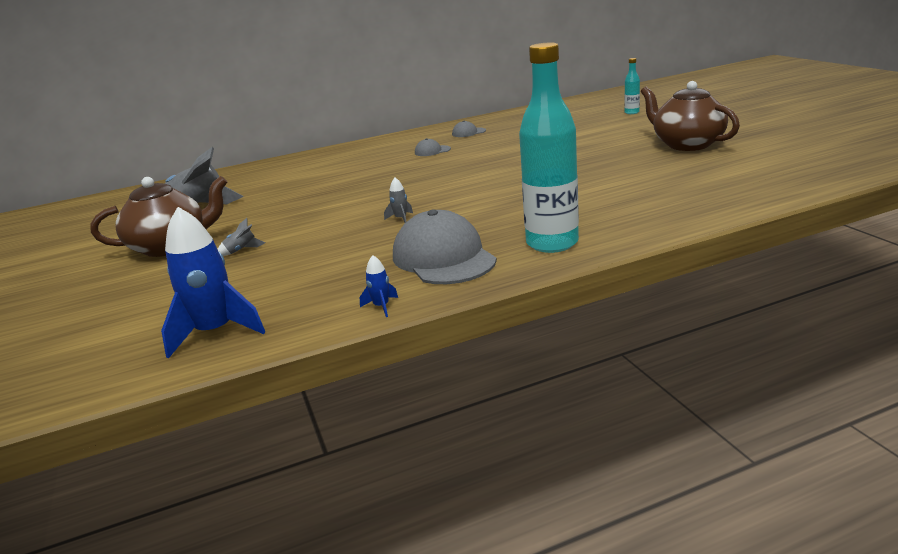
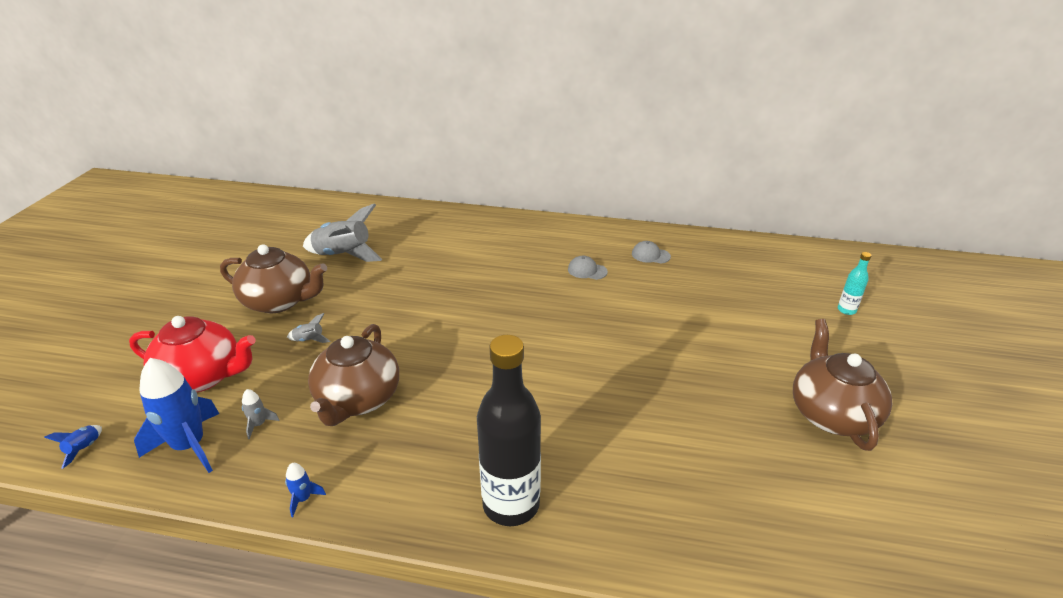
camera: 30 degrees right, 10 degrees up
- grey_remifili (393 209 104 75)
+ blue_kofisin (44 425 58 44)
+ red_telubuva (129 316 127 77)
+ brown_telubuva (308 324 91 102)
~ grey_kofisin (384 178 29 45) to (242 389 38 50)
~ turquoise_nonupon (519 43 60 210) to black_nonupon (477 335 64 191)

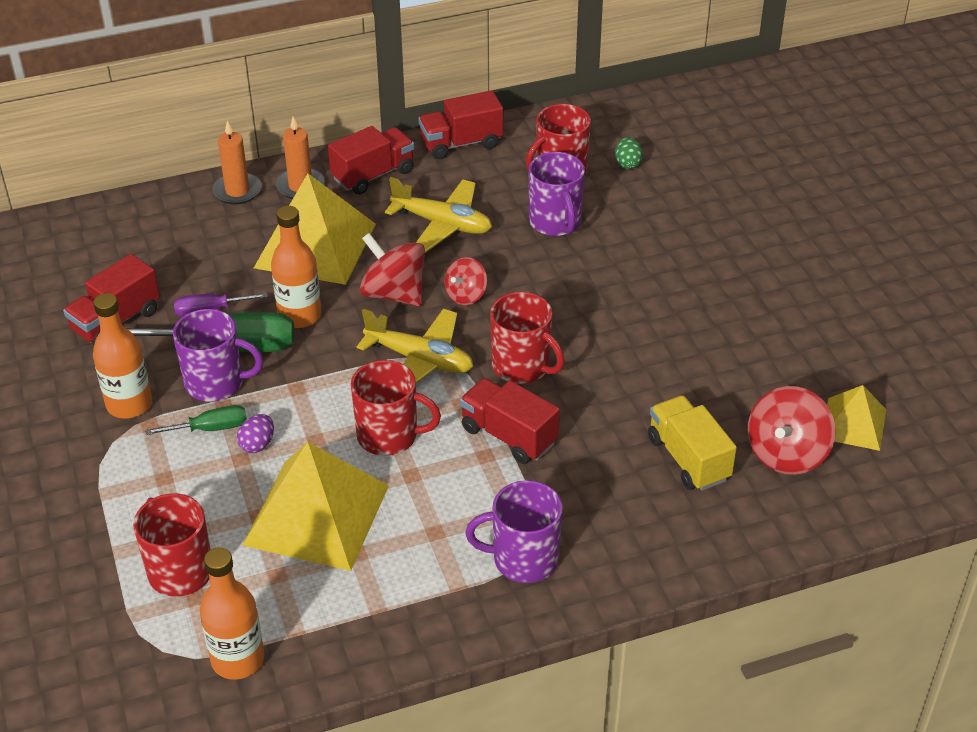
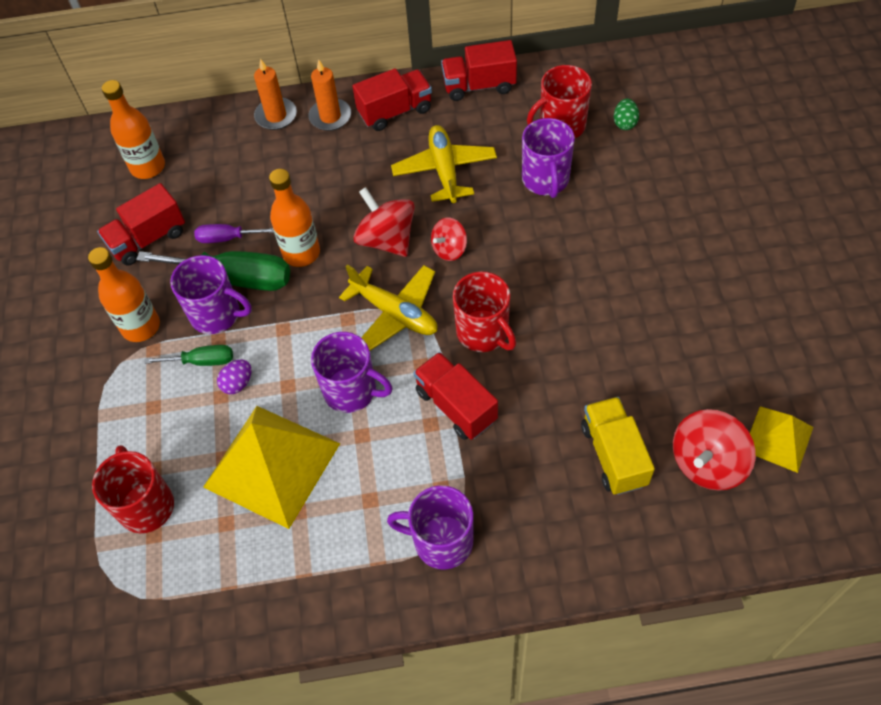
camera: 15 degrees right, 15 degrees up
- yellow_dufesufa (254 174 122 111)
~ orange_nonupon (200 547 64 133) to (102 80 63 99)
~ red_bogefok (351 360 90 96) to purple_bogefok (311 332 82 81)
~ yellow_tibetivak (385 177 107 76) = (391 125 106 79) 135 degrees counterclockwise

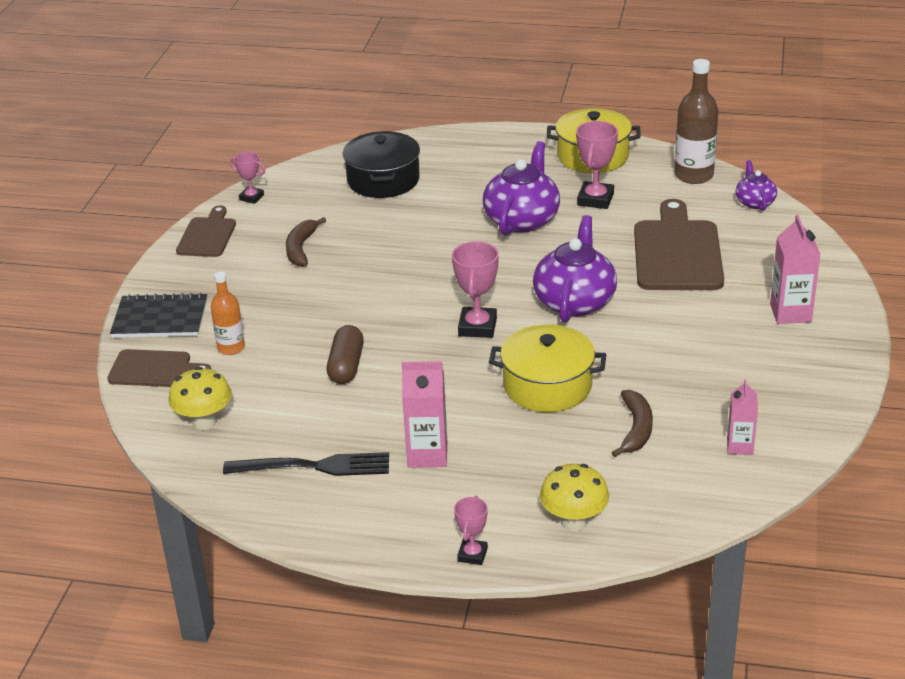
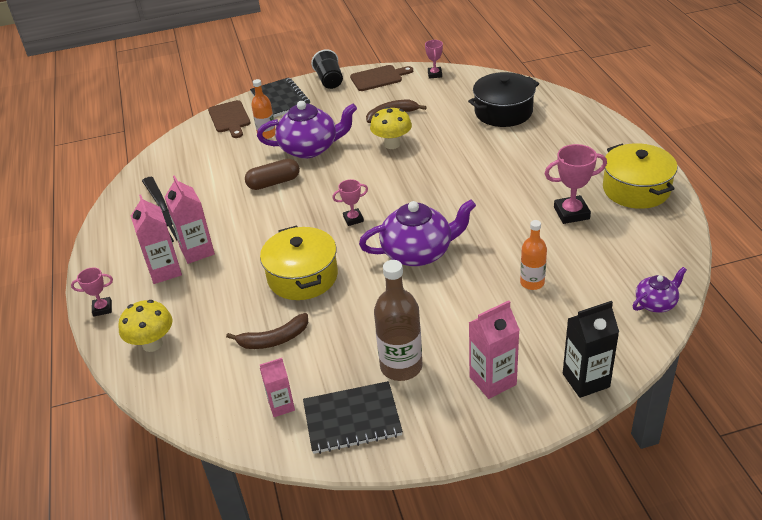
camera: 65 degrees right, 5 degrees up
+ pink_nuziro (131 195 51 89)
+ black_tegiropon (303 381 100 73)
+ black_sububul (311 49 32 40)
+ black_nuziro (563 301 56 97)
~ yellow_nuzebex (169 367 63 63) to (370 107 42 42)
~ purple_telubuva (483 141 77 94) to (257 101 100 58)
~ brown_nonupon (675 59 43 125) to (374 260 49 121)
~ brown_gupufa (634 199 90 91) to orange_nonupon (520 220 27 70)
~ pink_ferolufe (452 241 47 97) = (332 179 36 47) x0.60

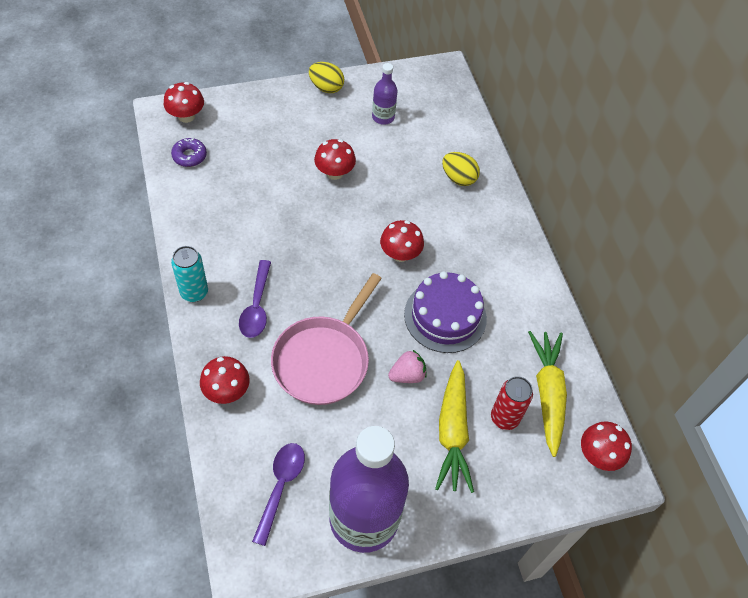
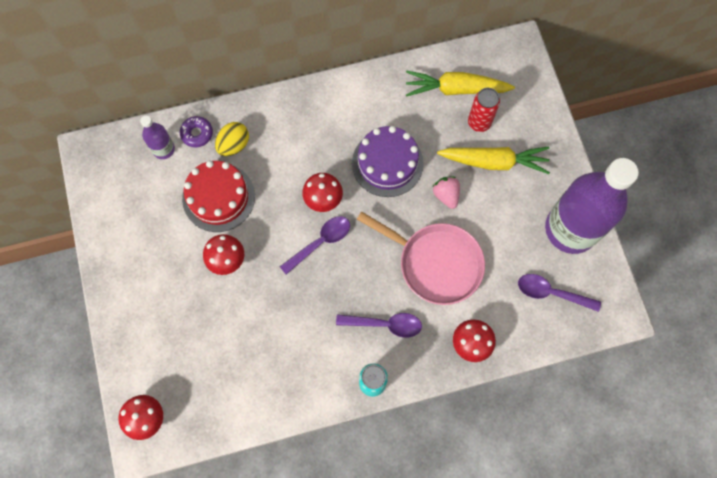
camera: 85 degrees left, 15 degrees up
- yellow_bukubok (309 62 35 31)
- red_nuzebex (581 421 51 50)
+ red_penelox (182 161 73 71)
+ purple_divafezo (280 216 70 59)
~ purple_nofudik (171 138 36 29) to (180 116 33 31)
~ purple_nonupon (372 63 25 62) to (140 116 35 43)

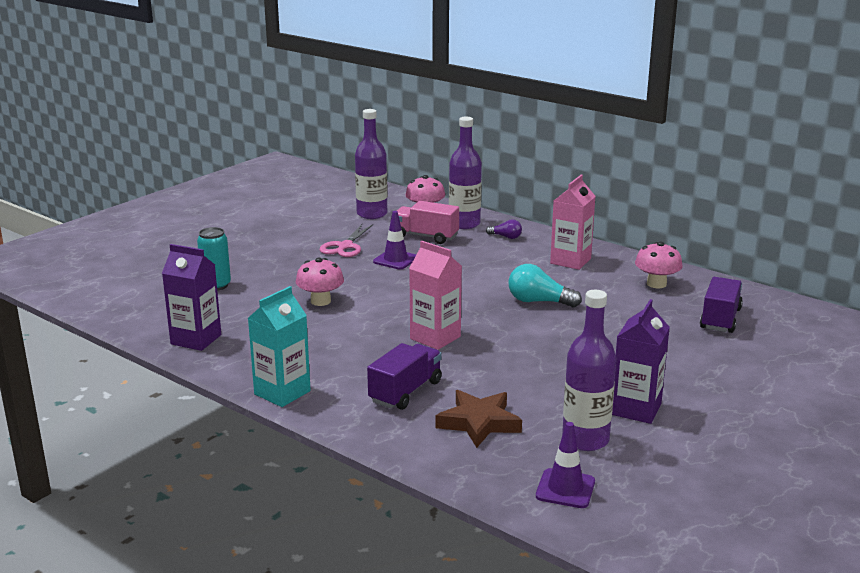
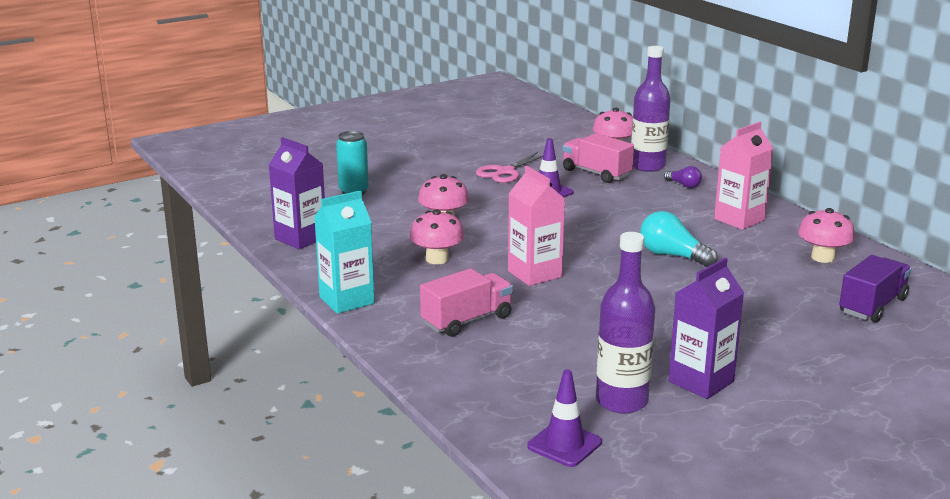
camera: 20 degrees right, 0 degrees up
- purple_nonupon (355 109 32 110)
- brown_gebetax (436 390 86 58)
+ pink_nuzebex (410 209 54 55)
~ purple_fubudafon (367 343 75 67) to pink_fubudafon (420 268 93 69)

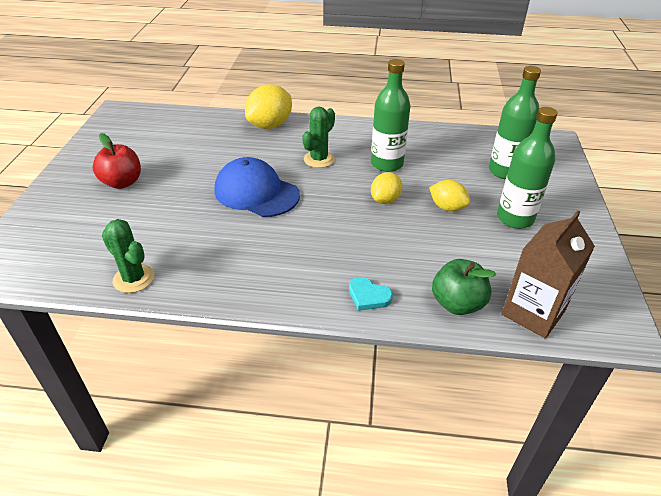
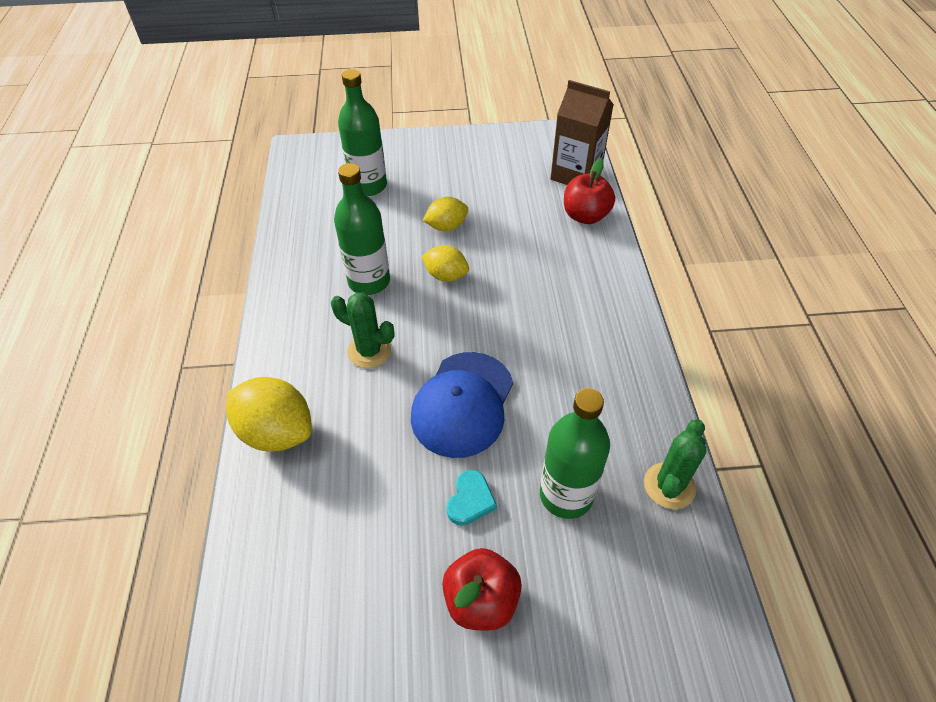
camera: 100 degrees left, 10 degrees up
~ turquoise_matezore (349 277 44 34) to (446 470 51 56)
~ green_nonupon (497 107 61 122) to (540 388 70 131)
~ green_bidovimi (432 259 64 56) to red_bidovimi (564 158 51 66)
~ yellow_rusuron (429 180 41 31) = (422 197 47 34) 45 degrees clockwise

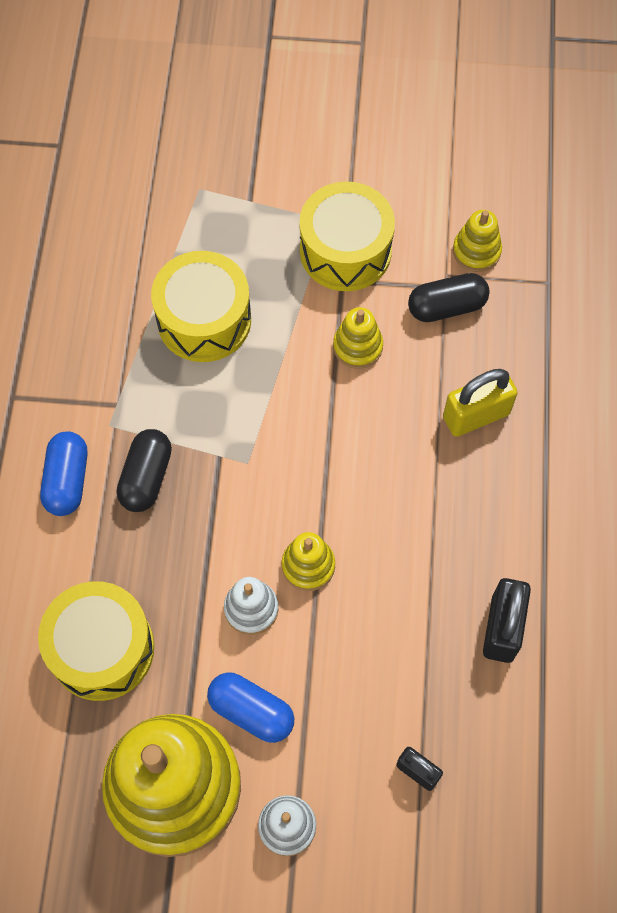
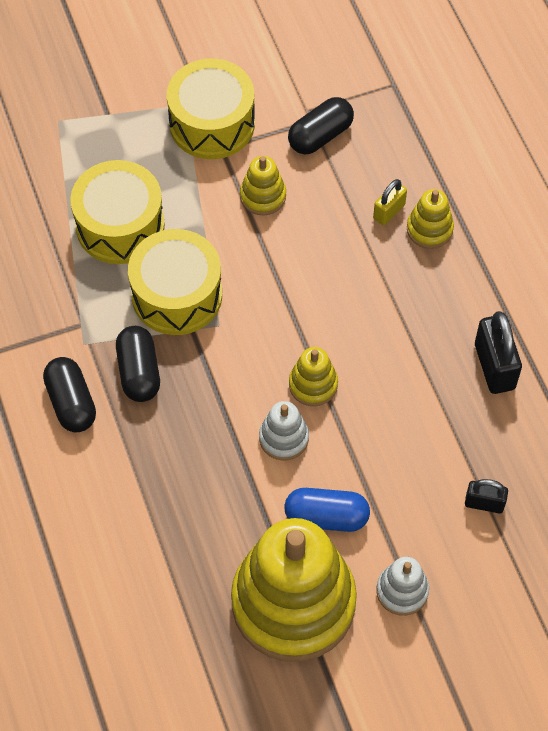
camera: 25 degrees left, 5 degrees down
~ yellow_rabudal (38 581 116 120) to (128 229 94 106)
~ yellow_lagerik (453 210 49 62) to (407 189 47 60)
~ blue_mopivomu (40 431 47 85) to black_mopivomu (43 357 53 75)
~ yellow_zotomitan (443 369 75 68) = (373 179 34 46) x0.60

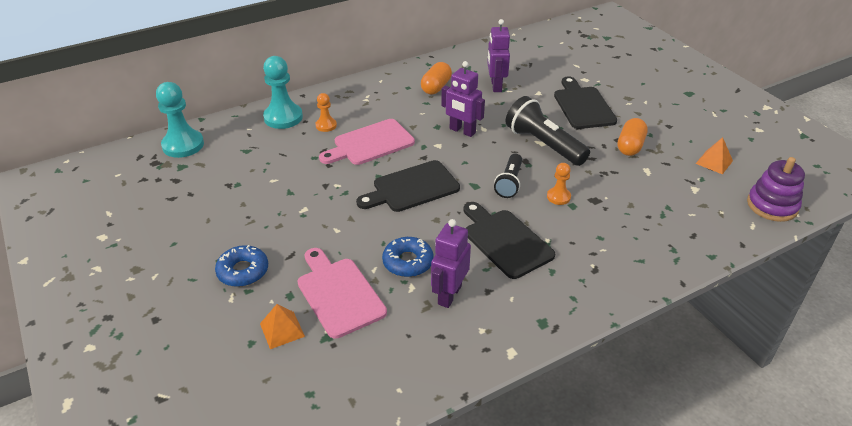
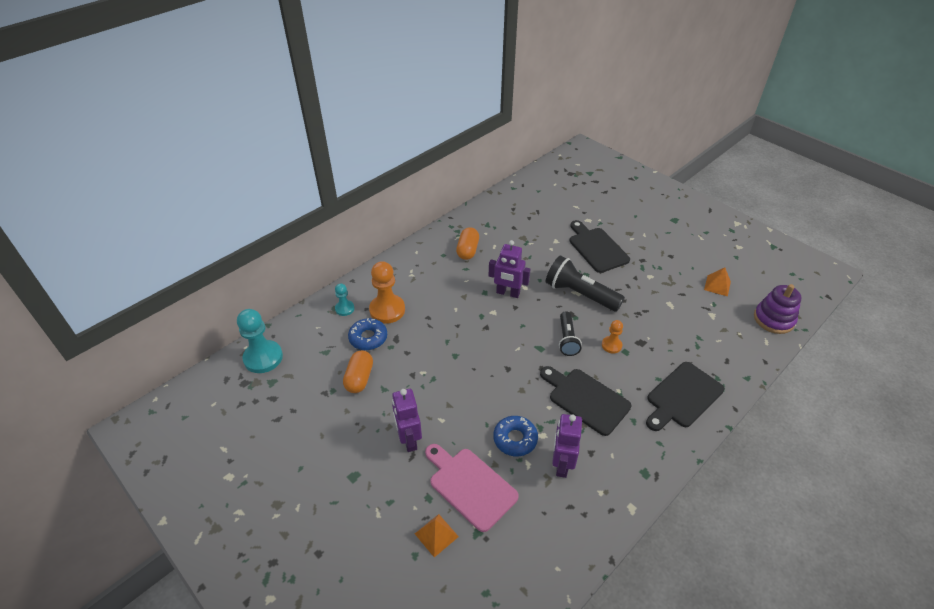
camera: 15 degrees left, 5 degrees up
- pink_gupufa (319 119 96 46)
~ blue_nofudik (215 245 53 42) to (348 318 39 32)
~ black_gupufa (356 160 104 52) to (646 362 78 69)
~ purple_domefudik (487 19 23 73) to (392 389 30 63)
~ orange_mopivomu (618 118 30 38) to (343 350 30 43)
~ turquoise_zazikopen (263 56 40 73) = (335 283 19 33) x0.54
~ orange_zazikopen (315 93 22 39) = (369 261 36 63) x1.86

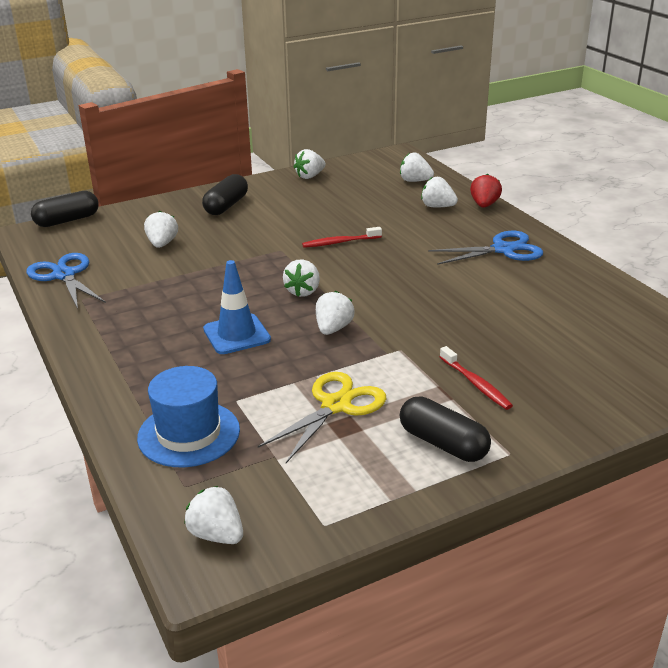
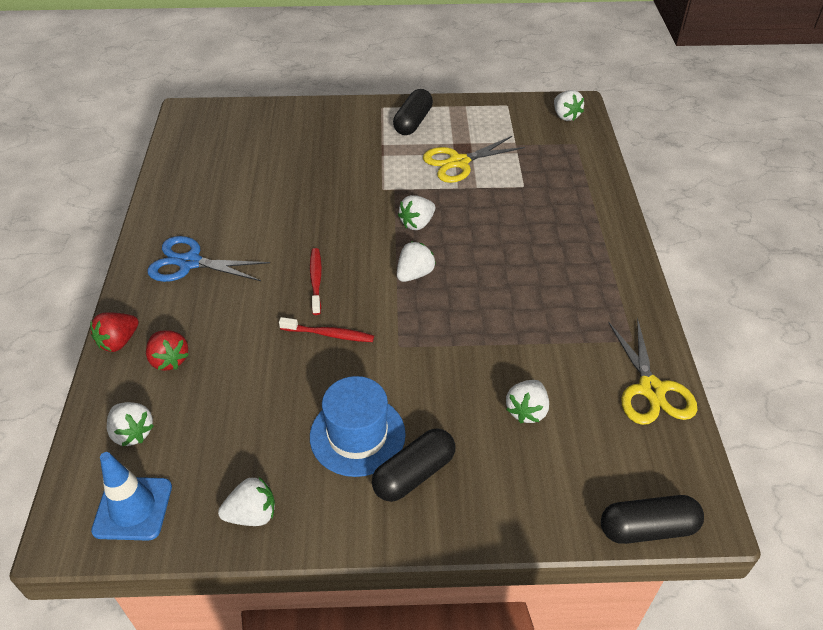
camera: 155 degrees left, 15 degrees up
~ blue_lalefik (137 366 103 101) to (310 376 96 101)
~ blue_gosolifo (203 260 68 94) to (91 452 81 89)
~ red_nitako (440 346 73 64) to (310 248 12 67)
~ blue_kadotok (26 253 80 56) to yellow_kadotok (608 317 89 108)
~ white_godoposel (421 177 37 30) to red_godoposel (146 330 43 41)
~ black_mopivomu (400 396 91 66) = (393 89 40 46) 45 degrees clockwise

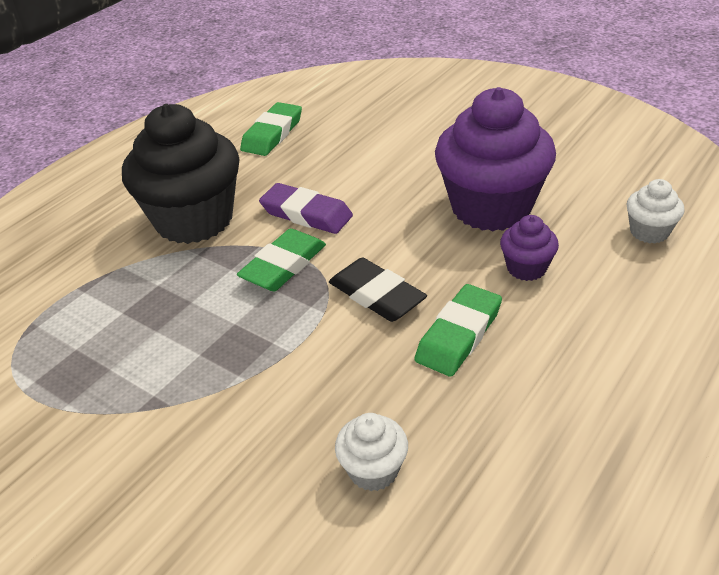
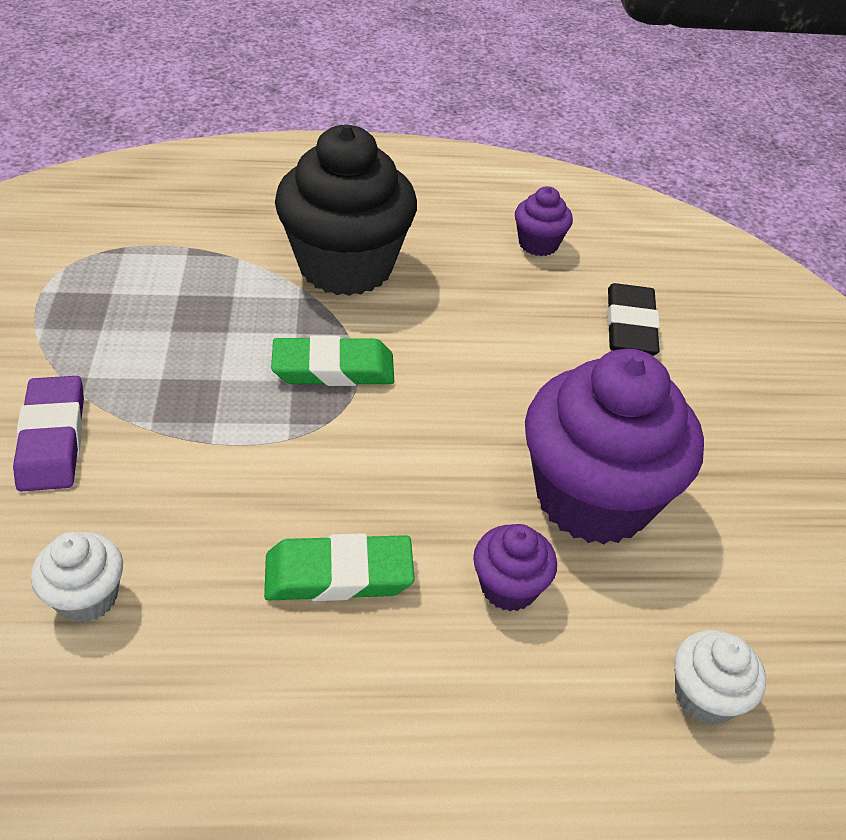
camera: 45 degrees right, 5 degrees up
~ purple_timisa (259 183 94 51) to (13 376 71 116)
~ black_timisa (329 258 98 64) to (607 283 53 73)
~ green_timisa (240 102 62 54) to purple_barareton (515 186 58 70)

